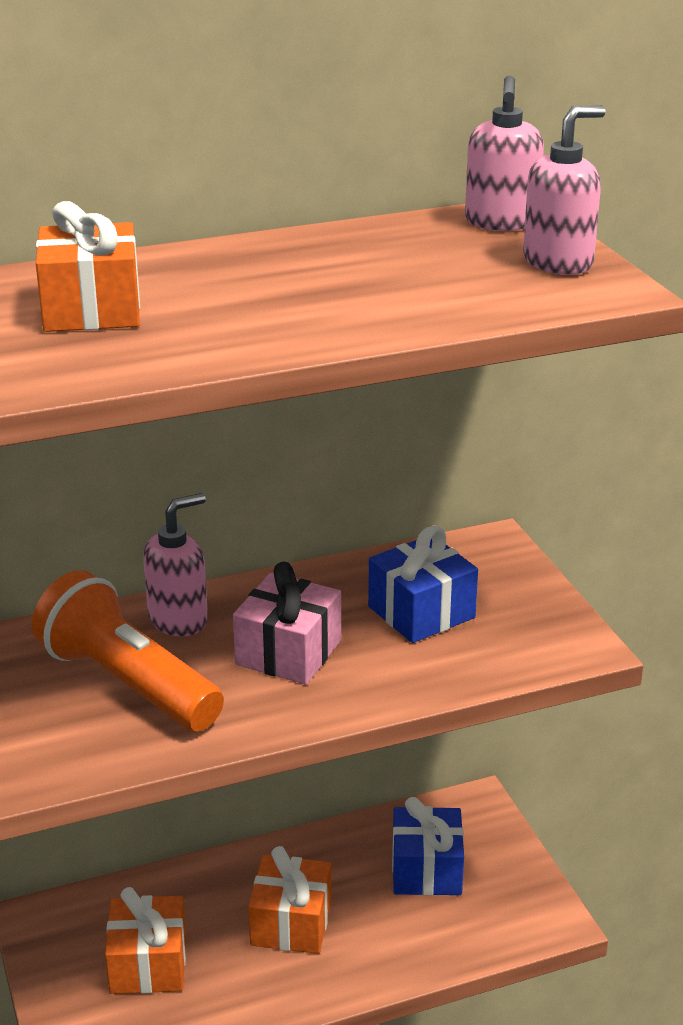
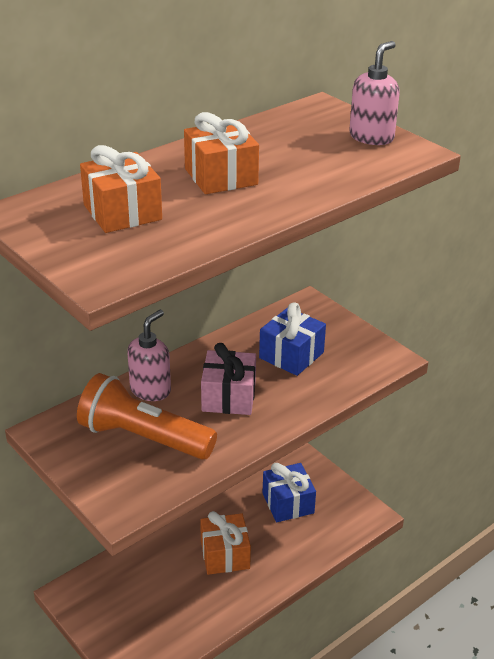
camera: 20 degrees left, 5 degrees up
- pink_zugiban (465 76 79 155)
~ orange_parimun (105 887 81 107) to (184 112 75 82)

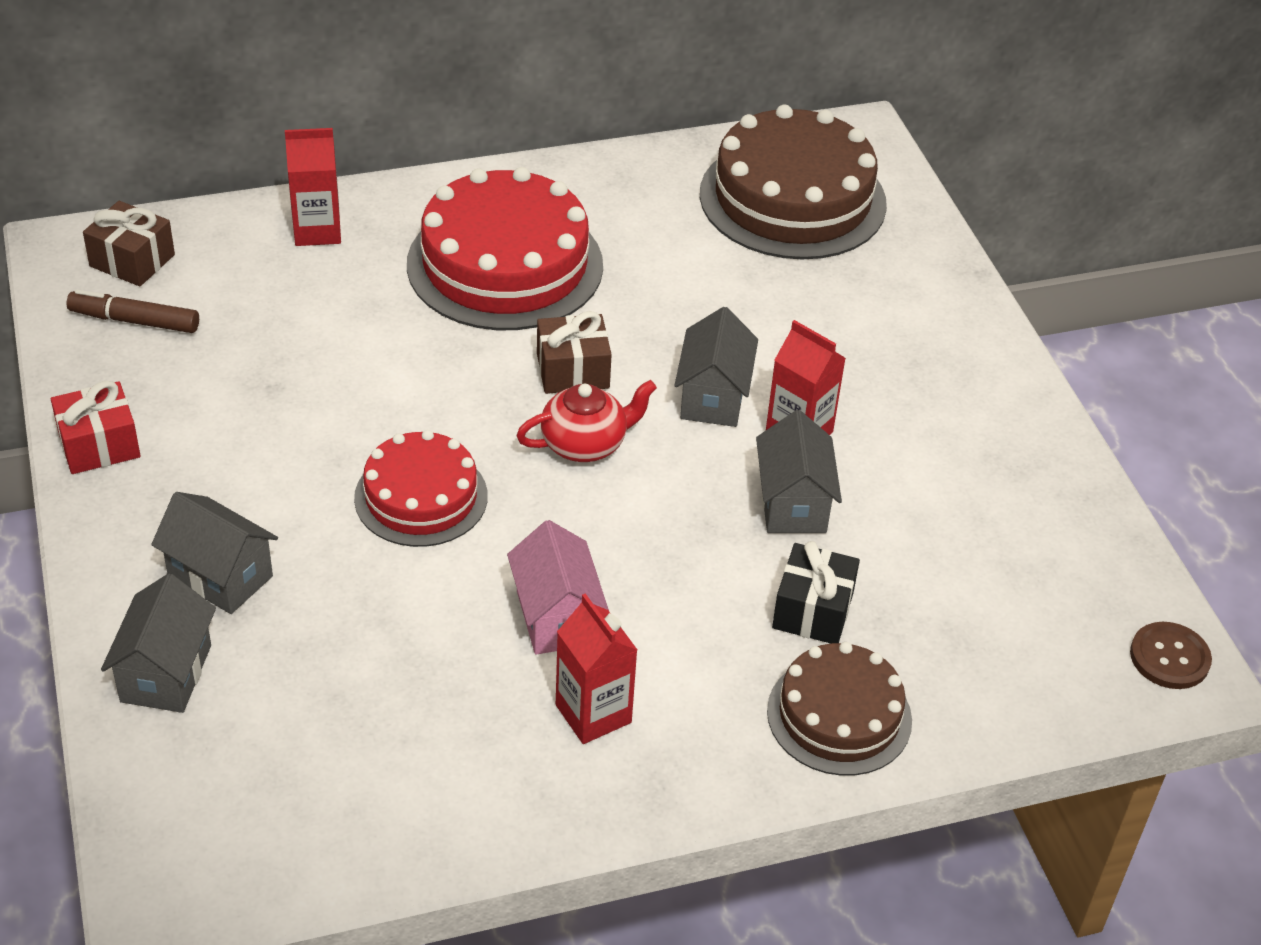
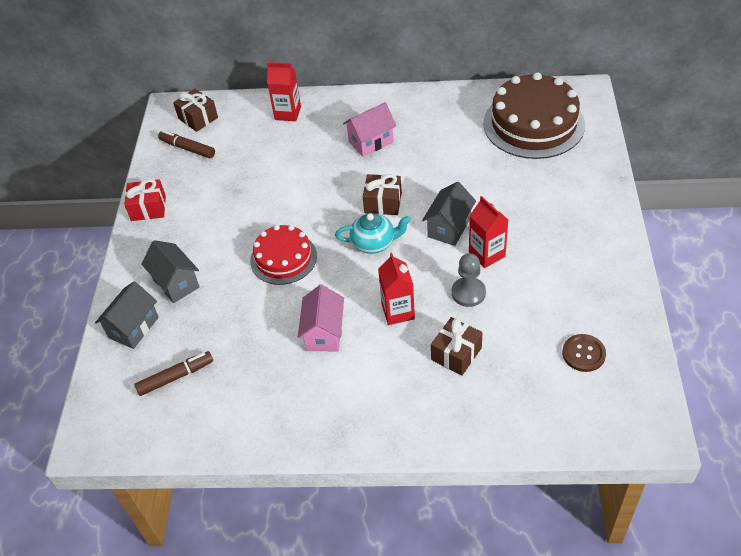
camera: 25 degrees right, 5 degrees up
- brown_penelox (767 642 145 134)
+ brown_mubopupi (134 351 79 45)
~ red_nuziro (556 593 81 151) to (378 252 37 73)
~ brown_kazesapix (1130 622 82 67) to (562 334 44 38)
~ red_penelox (407 167 196 163) to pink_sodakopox (343 102 53 55)
~ grey_sodakopox (756 410 86 123) to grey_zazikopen (452 253 34 54)
~ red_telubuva (516 380 141 82) to turquoise_telubuva (335 213 76 41)
~ black_parimun (772 541 88 102) to brown_parimun (431 317 51 59)

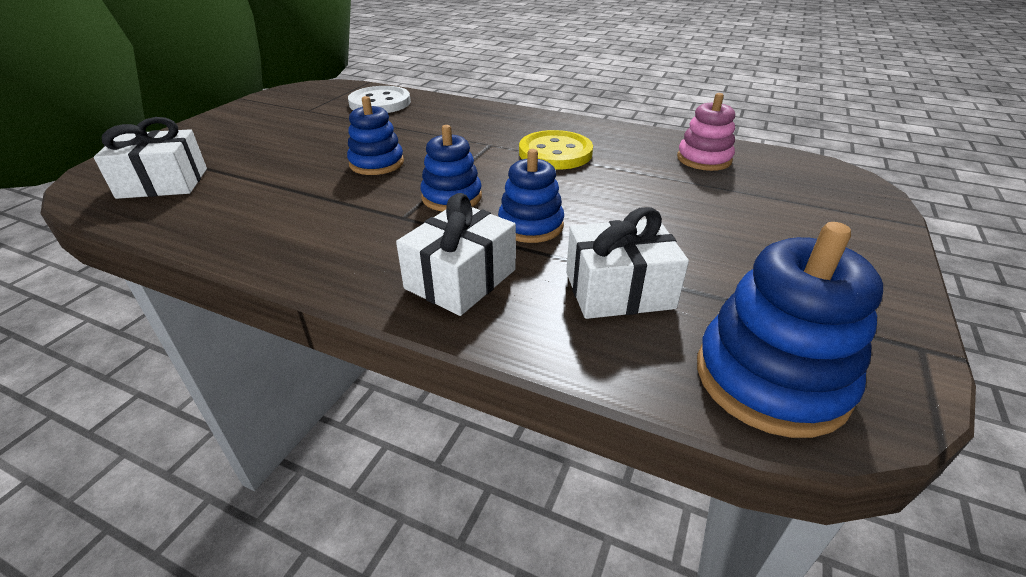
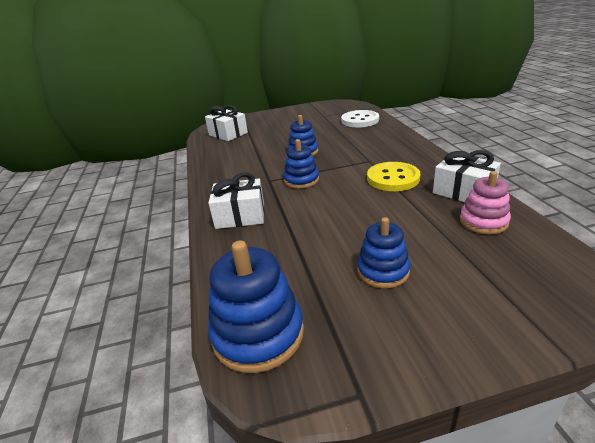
camera: 55 degrees right, 5 degrees down
~ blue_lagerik (498 149 66 94) to (357 217 53 71)
~ white_parimun (566 207 123 112) to (433 150 68 52)

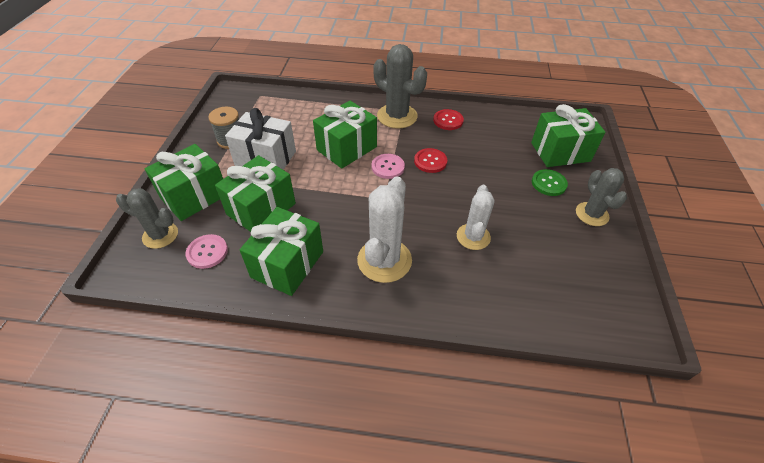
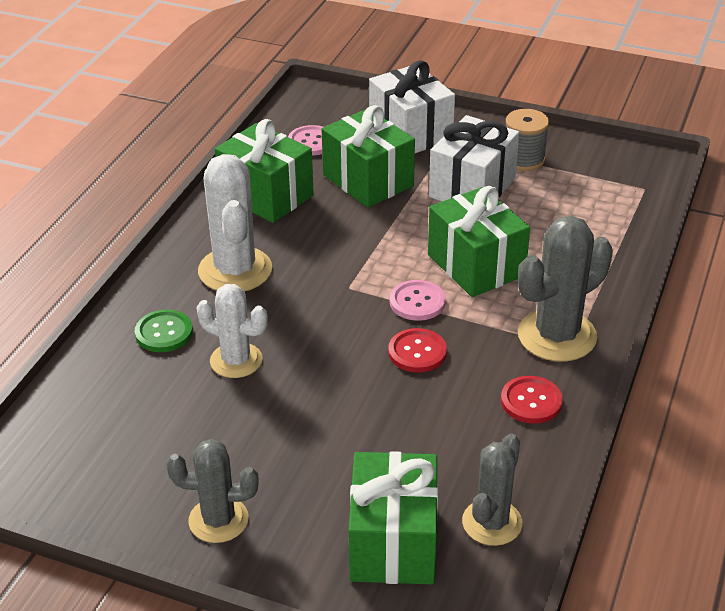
camera: 105 degrees right, 10 degrees down
~ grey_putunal (116 188 62 61) to (462 433 60 113)
~ green_kazesapix (532 169 36 27) to (135 309 58 43)
~ green_parimun (144 144 79 77) to white_parimun (369 60 86 93)
~ white_putunal (357 176 55 107) = (198 154 74 137) 45 degrees clockwise

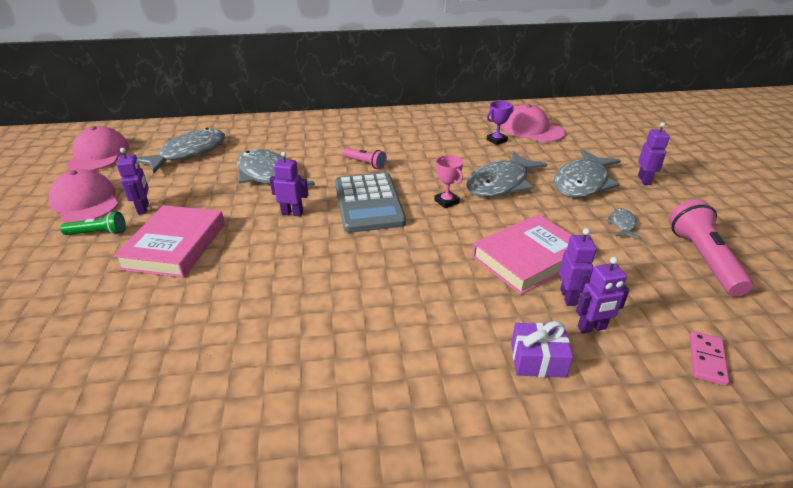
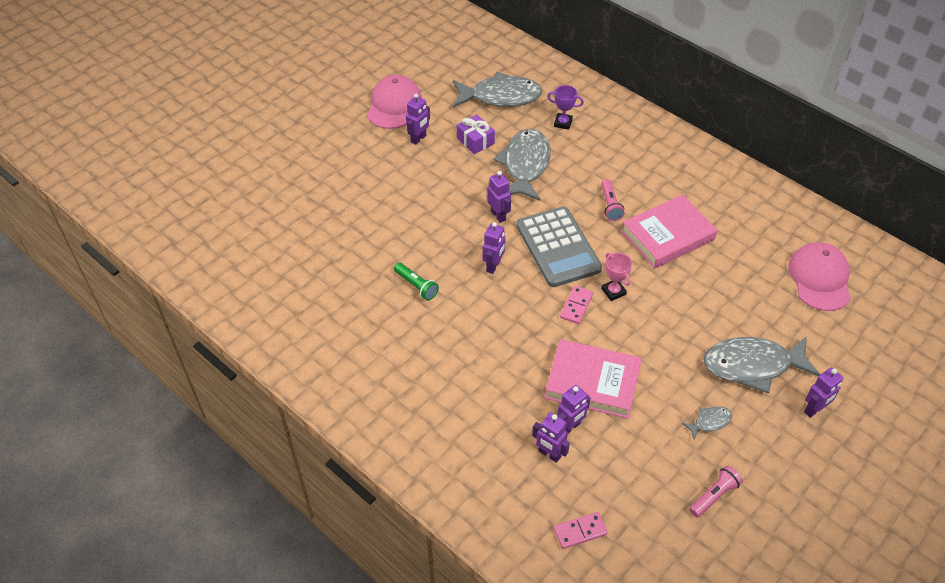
camera: 50 degrees right, 15 degrees up
- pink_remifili (67 126 62 45)
- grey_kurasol (466 151 81 46)
+ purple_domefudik (482 222 24 52)
+ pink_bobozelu (560 286 33 38)
~ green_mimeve (60 212 66 23) to (394 263 45 38)
~ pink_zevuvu (113 205 112 73) to (621 194 97 74)
~ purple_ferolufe (486 101 28 44) to (547 85 37 45)
~ purple_parimun (511 321 62 57) to (457 115 38 39)
~ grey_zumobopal (335 173 71 60) = (516 206 86 81) 60 degrees counterclockwise
~ pink_ferolufe (434 155 29 53) = (601 252 31 49) 45 degrees counterclockwise
~ pink_mimeve (669 199 84 98) = (689 466 54 51) x0.56

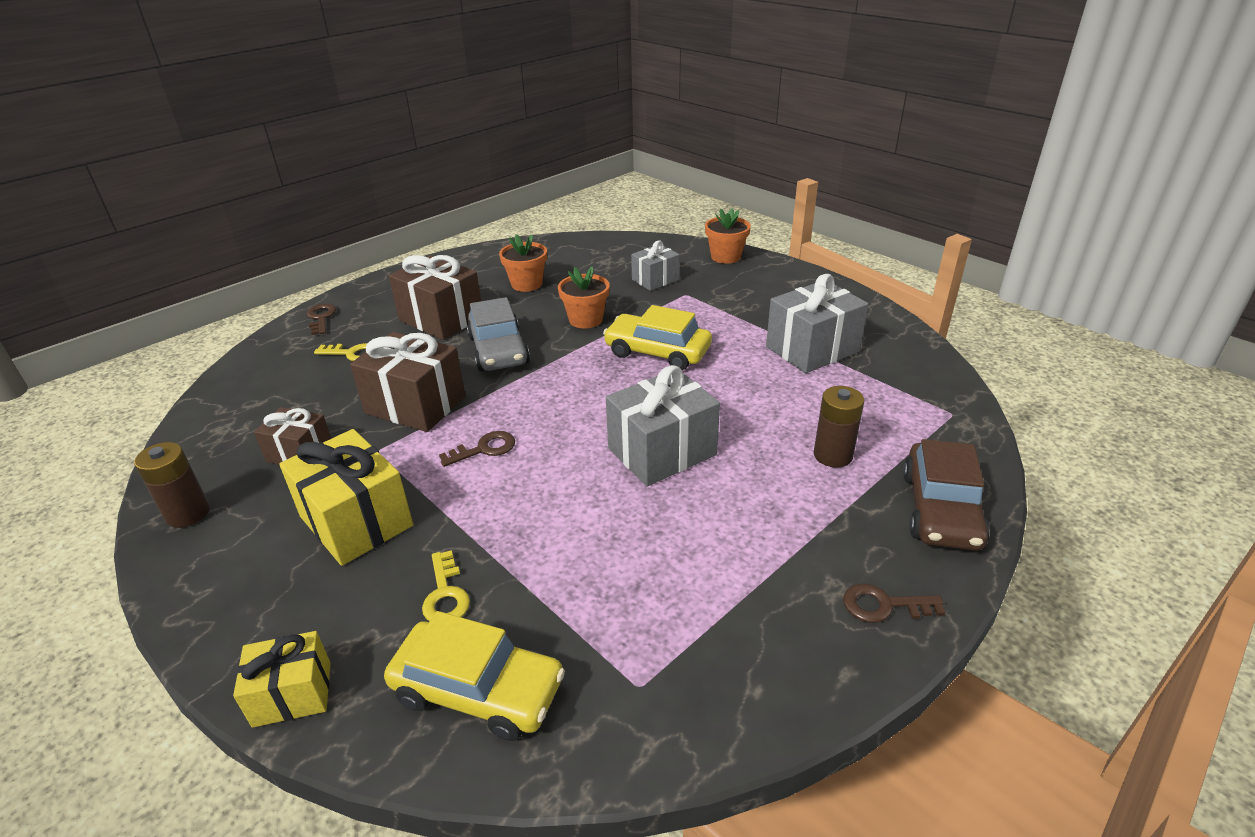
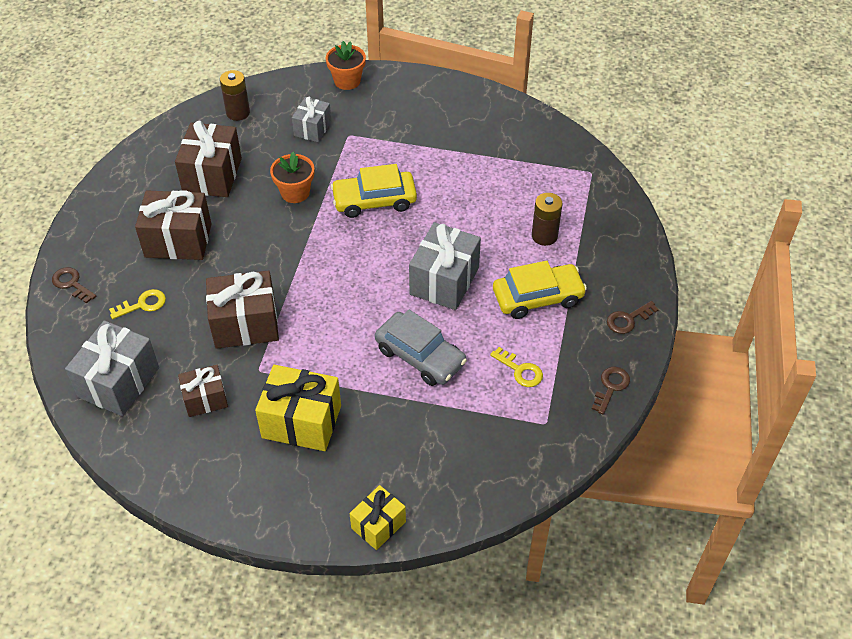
camera: 35 degrees left, 15 degrees up
- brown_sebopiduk (903 439 87 111)
~ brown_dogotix (134 442 76 86) to (220 70 30 51)
~ yellow_sebopiduk (384 611 181 130) to (493 261 94 58)
~ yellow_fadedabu (422 550 48 71) to (490 347 53 40)
~ brown_fadedabu (439 431 76 36) to (592 367 38 48)
~ grey_sebopiduk (466 297 64 74) to (375 310 92 76)
~ grey_parimun (766 274 103 99) to (65 320 94 96)
~ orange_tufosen (499 234 48 58) to brown_parimun (175 121 67 76)

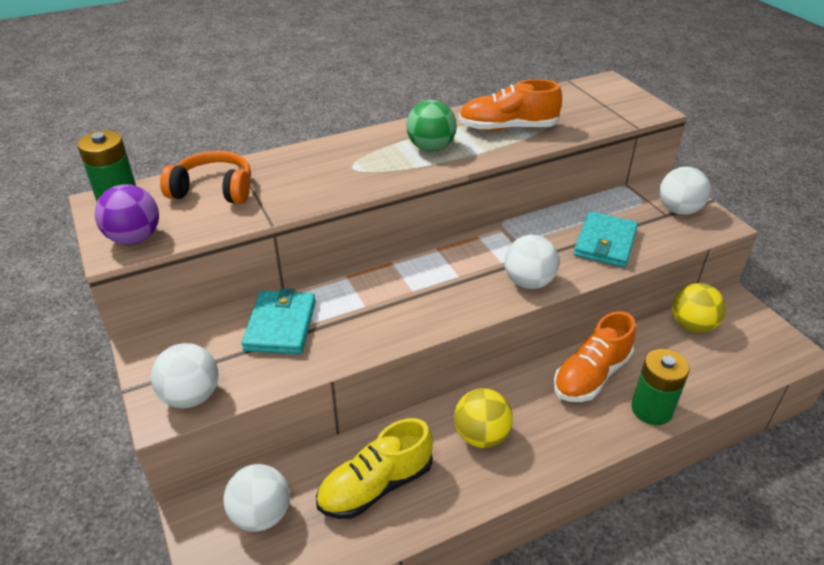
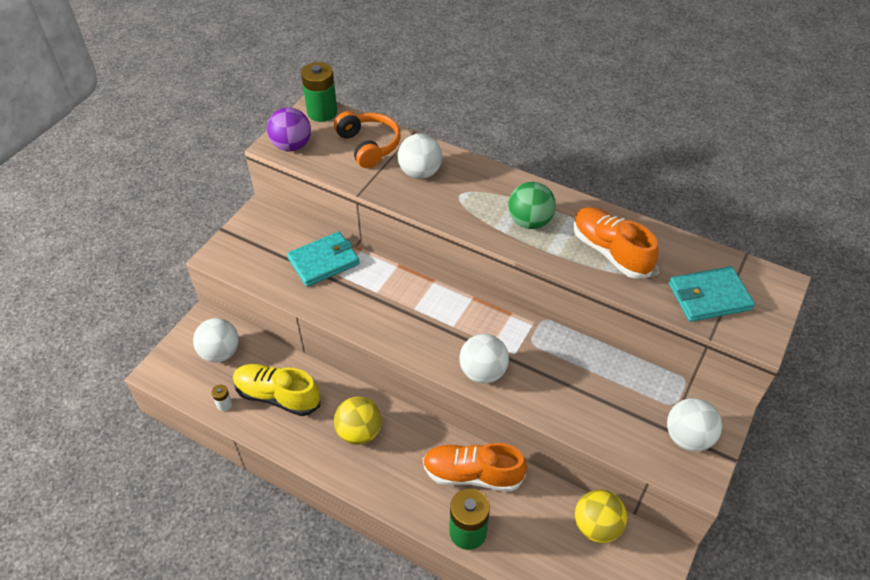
camera: 55 degrees right, 10 degrees up
+ white_dogotix (212 384 20 27)
~ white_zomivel (151 343 67 65) to (398 134 44 45)
~ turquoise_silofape (574 211 64 57) to (669 266 86 56)

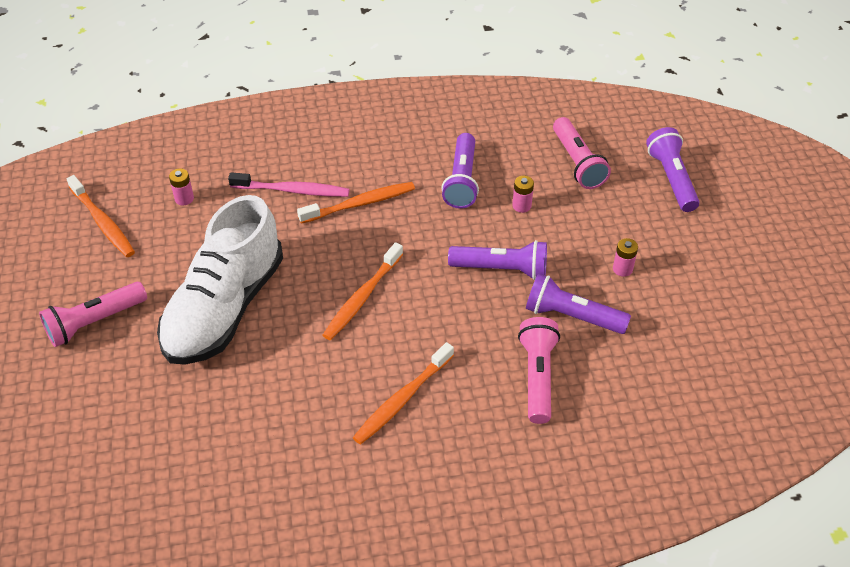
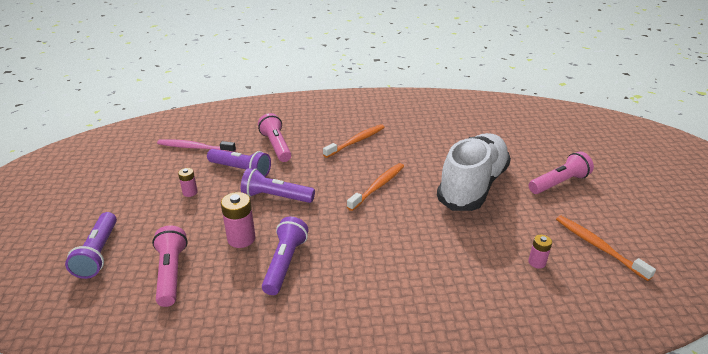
camera: 175 degrees left, 15 degrees down
- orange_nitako (297 182 118 42)
~ pink_nitako (228 172 121 25) to (157 139 79 13)
~ pink_mimeve (518 317 42 107) = (258 113 33 49) 150 degrees clockwise
~ pink_dogotix (512 176 22 37) = (221 192 35 56) x1.71

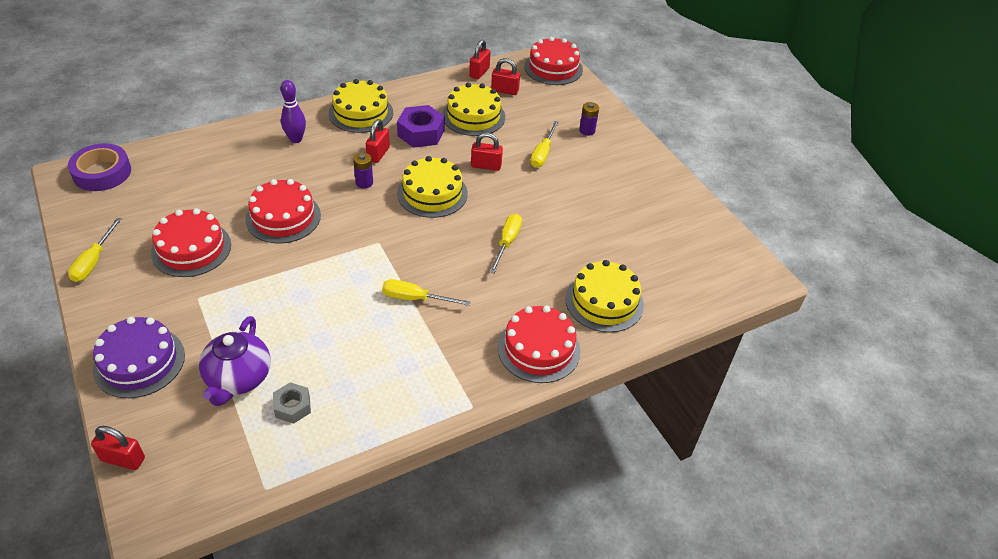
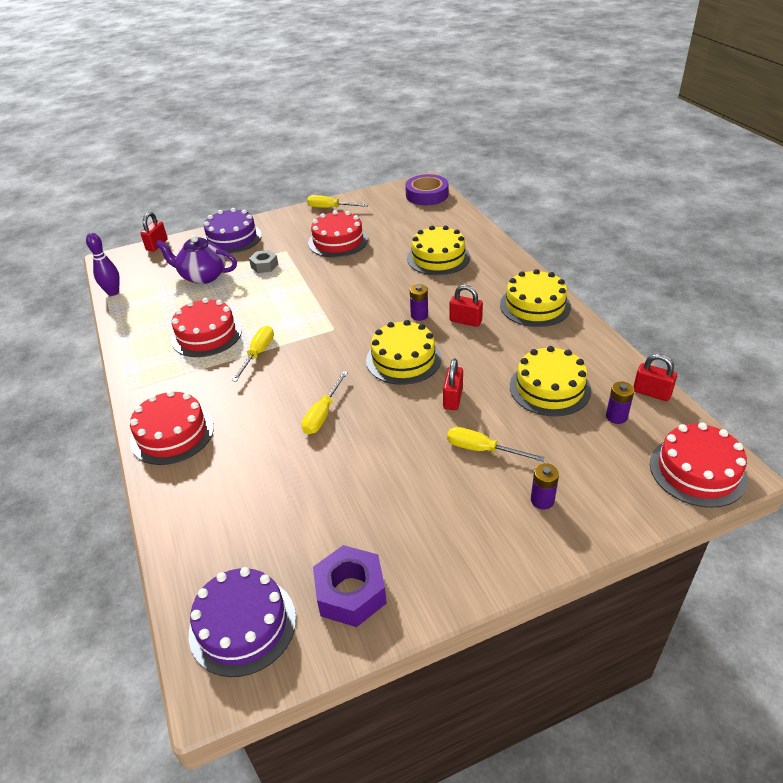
camera: 100 degrees right, 5 degrees down
+ purple_penelox (189 567 107 110)
~ red_penelox (245 179 76 64) to (171 298 71 59)
~ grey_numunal (273 382 38 42) to (249 250 29 23)
~ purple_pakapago (281 80 25 63) to (86 233 34 63)
~ purple_numunal (397 105 48 43) to (313 545 74 82)
~ yellow_penelox (565 260 79 73) to (407 225 63 50)
~ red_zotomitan (491 58 29 37) to purple_dogotix (606 382 28 42)
~ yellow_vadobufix (490 214 32 59) = (302 371 46 63) 90 degrees clockwise

